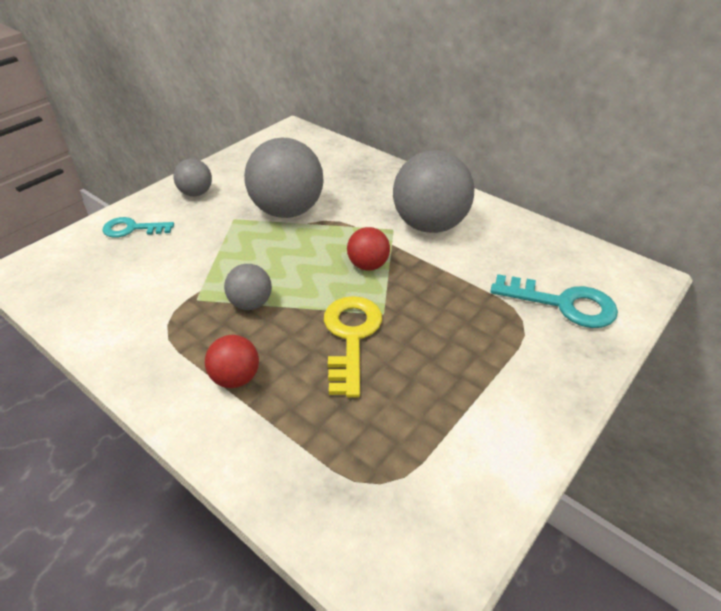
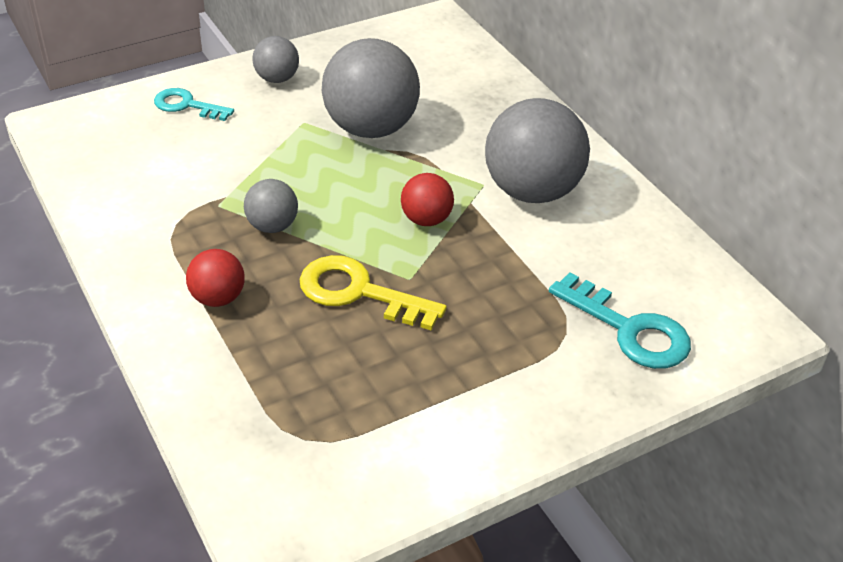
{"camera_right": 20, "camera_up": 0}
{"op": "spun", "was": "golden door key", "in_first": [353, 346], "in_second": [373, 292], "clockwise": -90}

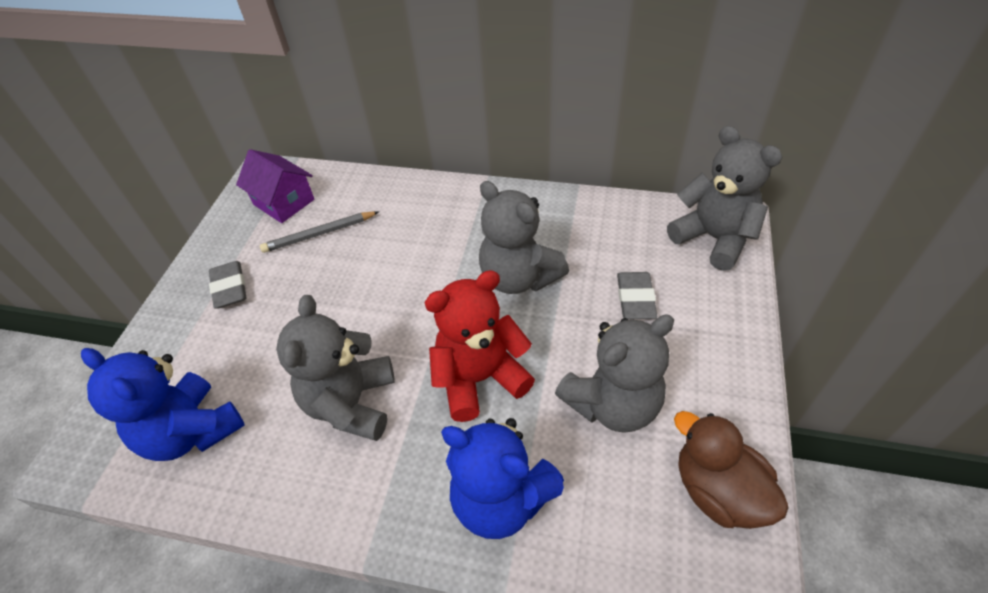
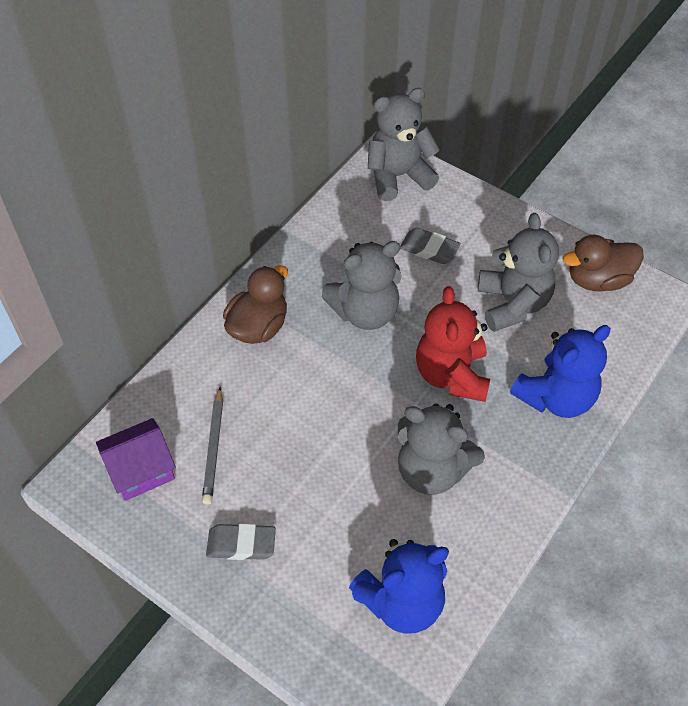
{"camera_right": -70, "camera_up": 5}
{"op": "appeared", "now": "russet rubber duck", "in_second": [255, 304]}

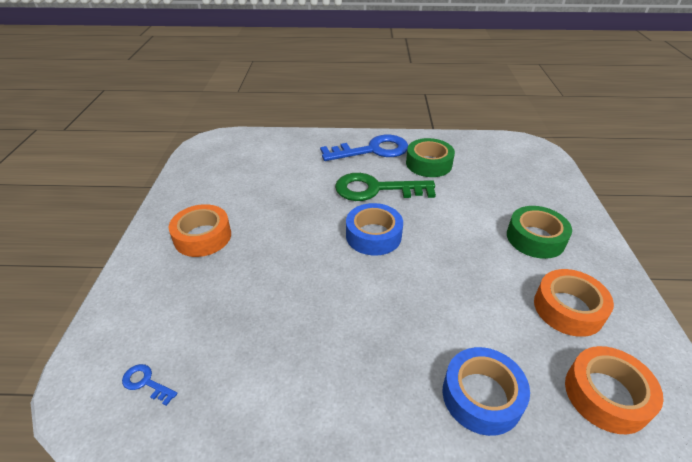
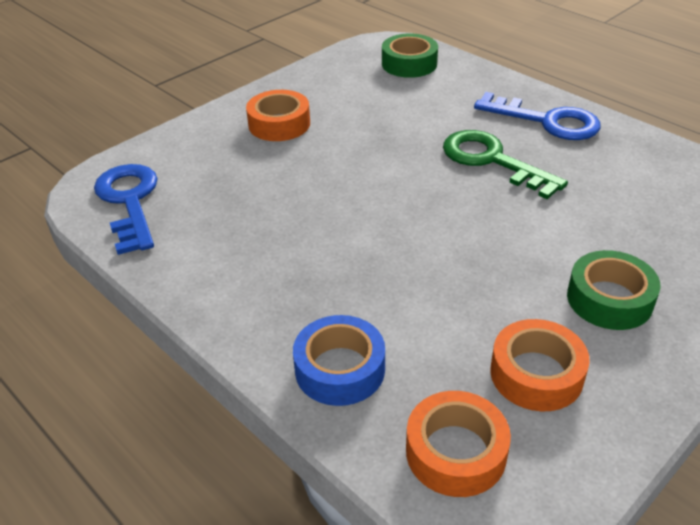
{"camera_right": 45, "camera_up": 0}
{"op": "relocated", "was": "emerald roll of tape", "in_first": [430, 157], "in_second": [410, 55]}
{"op": "missing", "was": "blue roll of tape", "in_first": [374, 229]}
{"op": "size", "was": "blue door key", "in_first": [150, 385], "in_second": [126, 209], "ratio": 2.44}

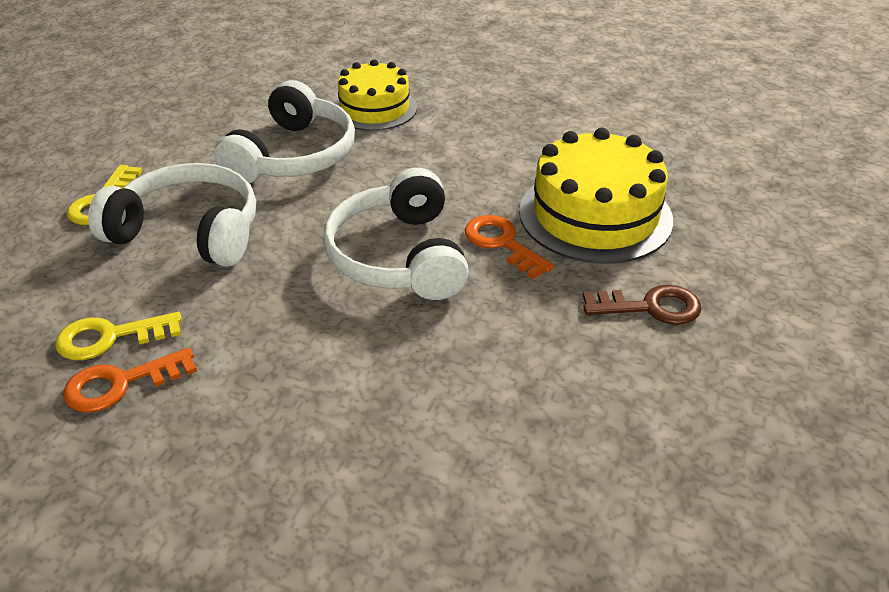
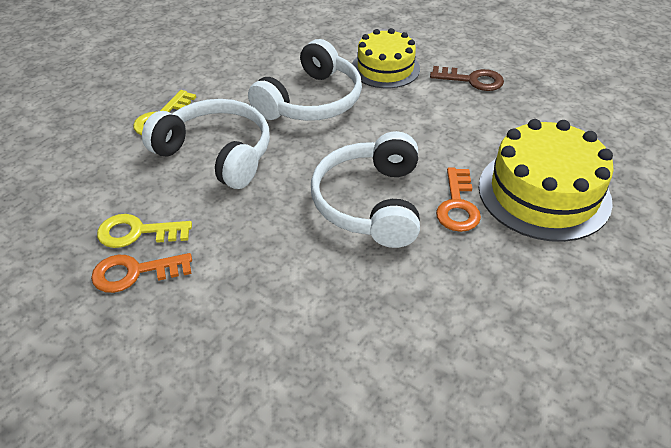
{"camera_right": 15, "camera_up": 5}
{"op": "spun", "was": "bright orange door key", "in_first": [509, 247], "in_second": [458, 199], "clockwise": -150}
{"op": "relocated", "was": "russet door key", "in_first": [642, 305], "in_second": [467, 78]}

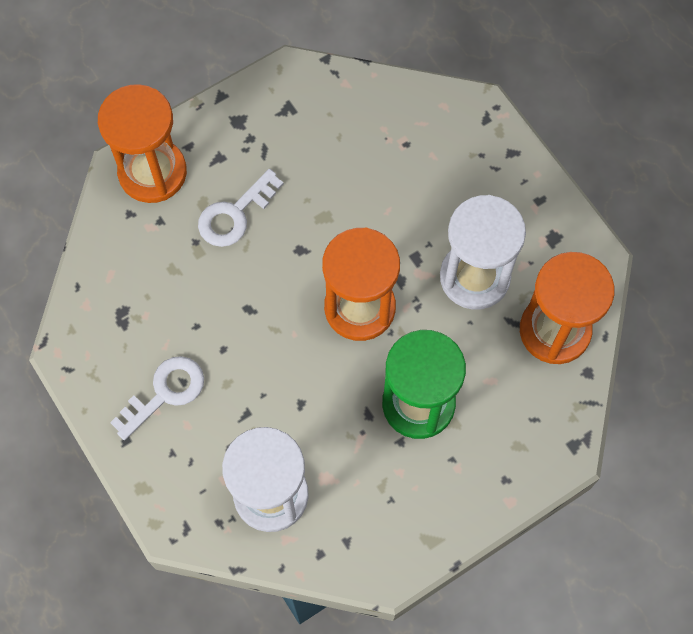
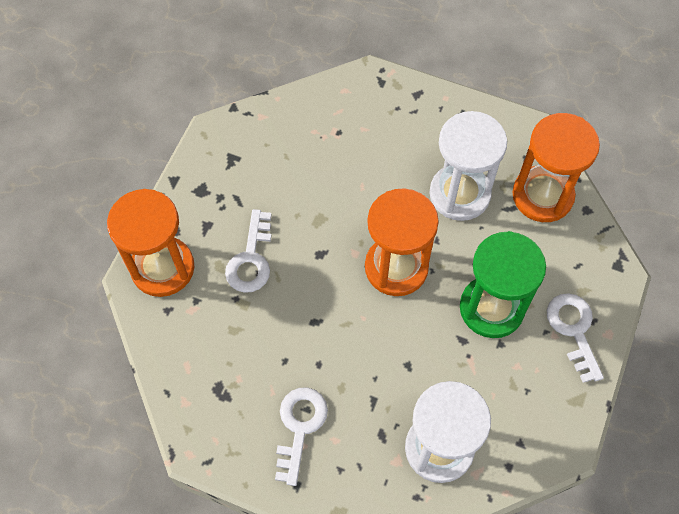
{"camera_right": -35, "camera_up": -5}
{"op": "appeared", "now": "white door key", "in_second": [575, 338]}

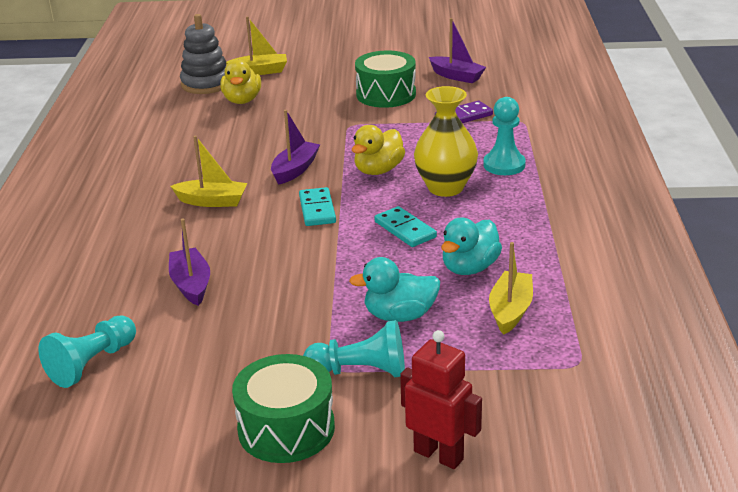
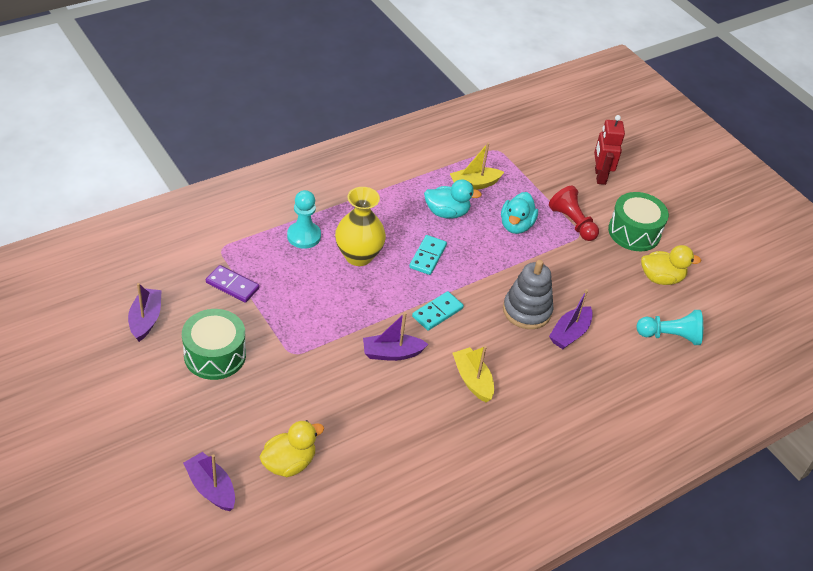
{"camera_right": -130, "camera_up": 15}
{"op": "relocated", "was": "grey stacking rings", "in_first": [203, 54], "in_second": [528, 294]}
{"op": "colour", "was": "golden boat", "now": "royal purple boat", "in_first": [256, 45], "in_second": [209, 481]}
{"op": "relocated", "was": "golden rubber duck", "in_first": [378, 150], "in_second": [671, 265]}
{"op": "spun", "was": "teal rubber duck", "in_first": [394, 289], "in_second": [519, 213], "clockwise": 60}
{"op": "colour", "was": "teal game pawn", "now": "scarlet game pawn", "in_first": [354, 348], "in_second": [574, 213]}

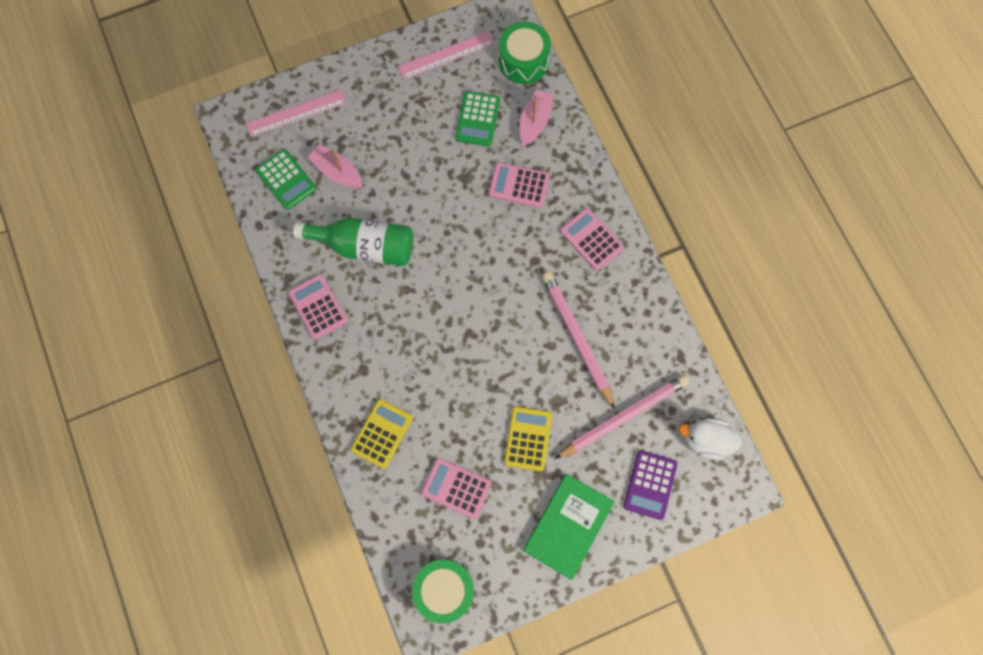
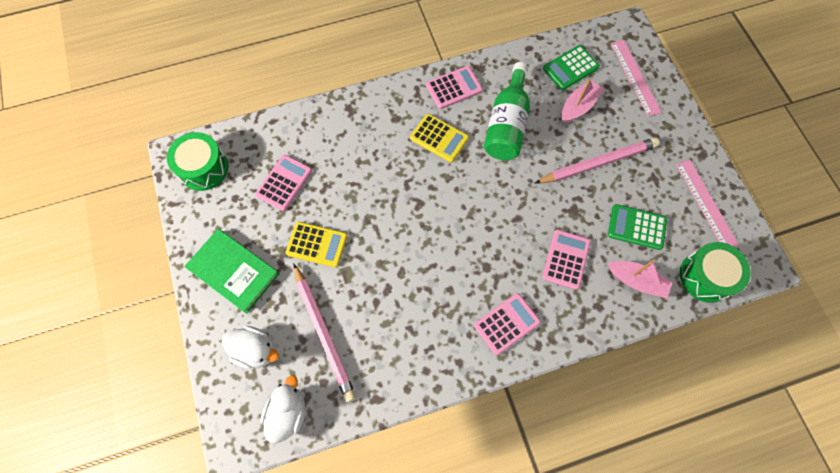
{"camera_right": 95, "camera_up": -5}
{"op": "relocated", "was": "rosy wooden pencil", "in_first": [578, 341], "in_second": [597, 160]}
{"op": "relocated", "was": "golden pocket calculator", "in_first": [382, 434], "in_second": [439, 138]}
{"op": "exchanged", "was": "royal purple pocket calculator", "now": "white rubber duck", "in_first": [650, 485], "in_second": [250, 347]}

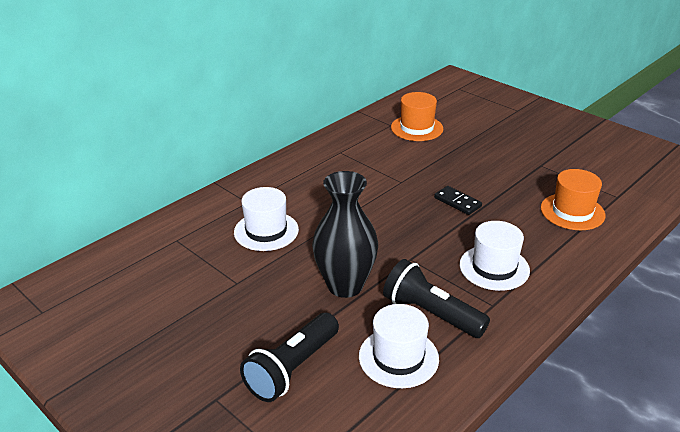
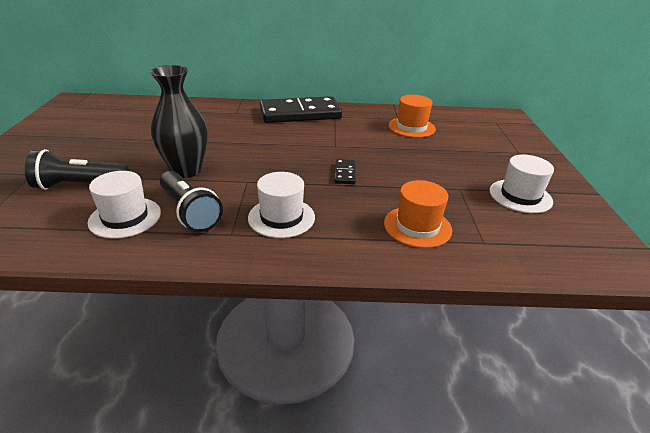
{"camera_right": 45, "camera_up": 0}
{"op": "relocated", "was": "white tall hat", "in_first": [266, 219], "in_second": [522, 184]}
{"op": "spun", "was": "black flashlight", "in_first": [436, 298], "in_second": [191, 201], "clockwise": 150}
{"op": "appeared", "now": "black domino piece", "in_second": [301, 109]}

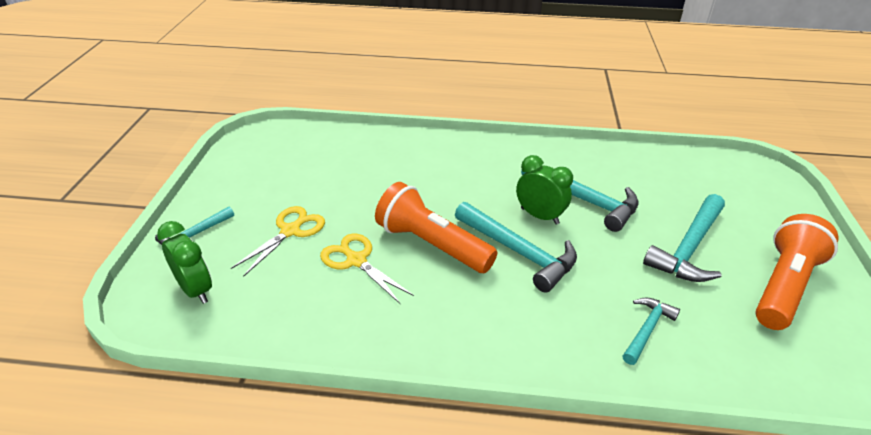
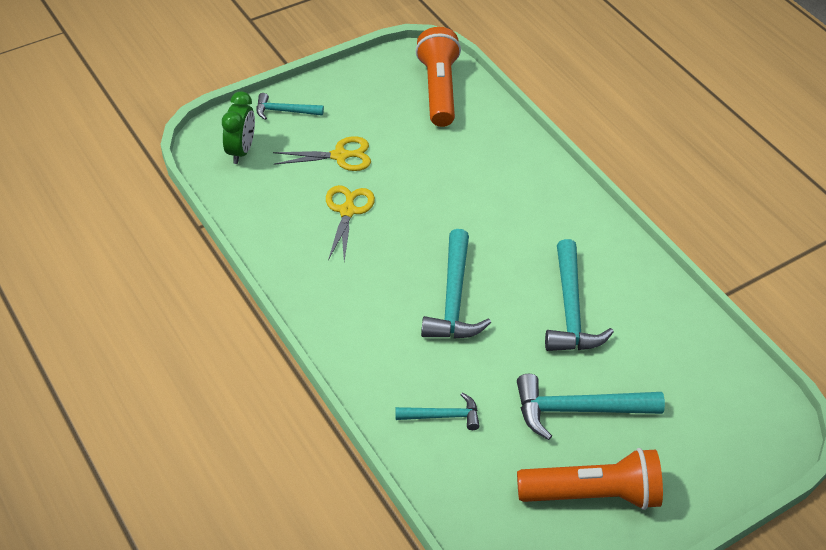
{"camera_right": 50, "camera_up": 10}
{"op": "missing", "was": "emerald bedside clock", "in_first": [544, 190]}
{"op": "relocated", "was": "bright orange flashlight", "in_first": [436, 227], "in_second": [438, 77]}

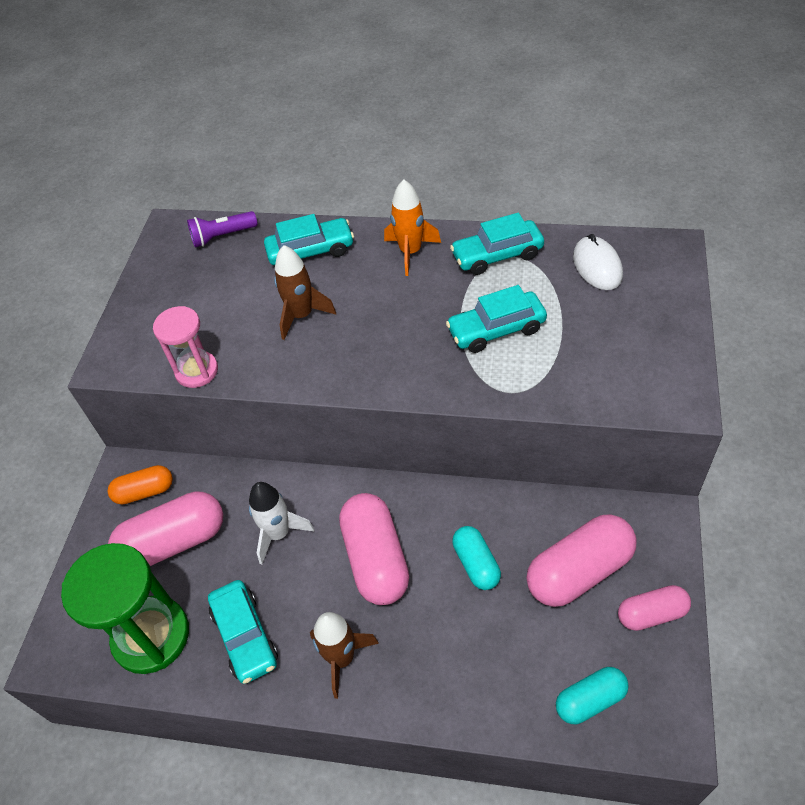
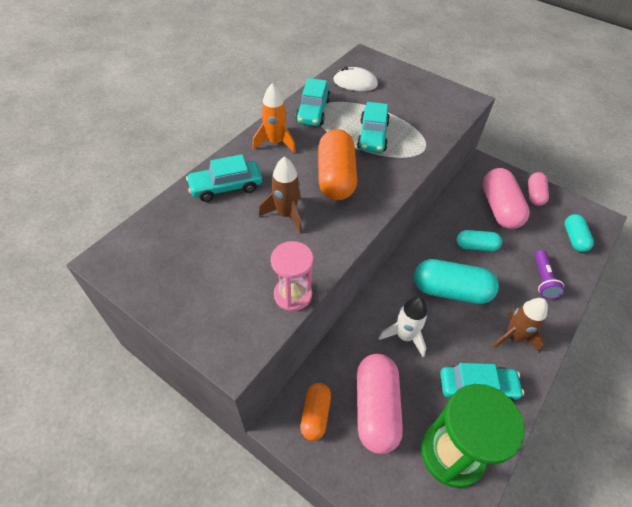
{"camera_right": -70, "camera_up": 0}
{"op": "relocated", "was": "royal purple flashlight", "in_first": [222, 229], "in_second": [549, 274]}
{"op": "spun", "was": "teal car", "in_first": [309, 239], "in_second": [224, 178], "clockwise": -120}
{"op": "colour", "was": "rosy pill", "now": "teal pill", "in_first": [374, 549], "in_second": [456, 281]}
{"op": "appeared", "now": "bright orange pill", "in_second": [337, 164]}

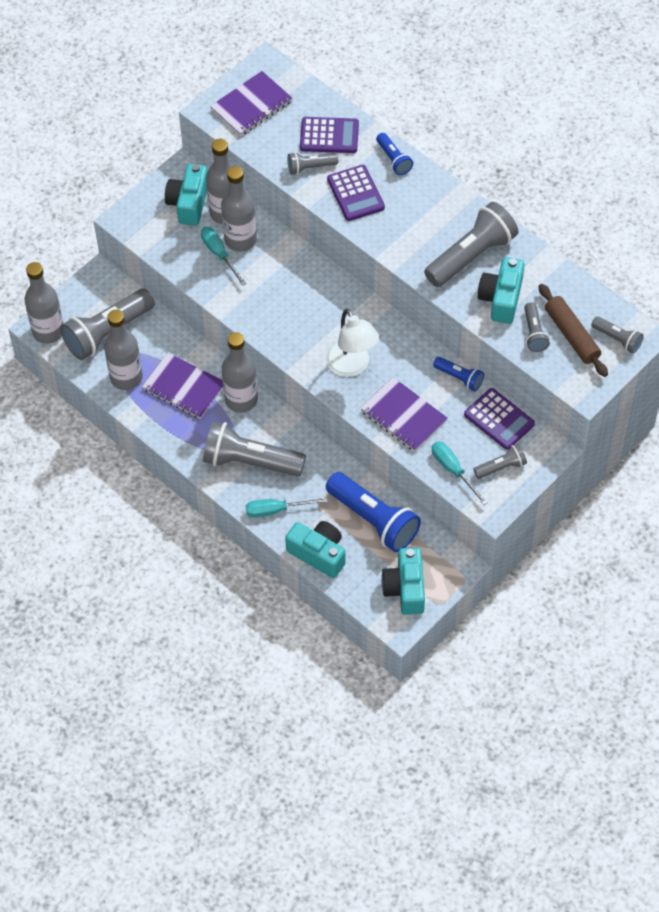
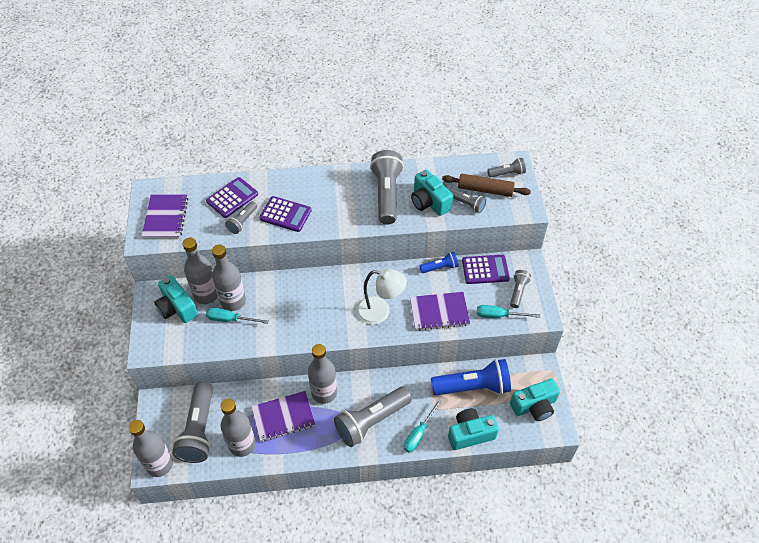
{"camera_right": -50, "camera_up": -5}
{"op": "missing", "was": "blue flashlight", "in_first": [394, 154]}
{"op": "spun", "was": "teal compact camera", "in_first": [403, 581], "in_second": [535, 400], "clockwise": -60}

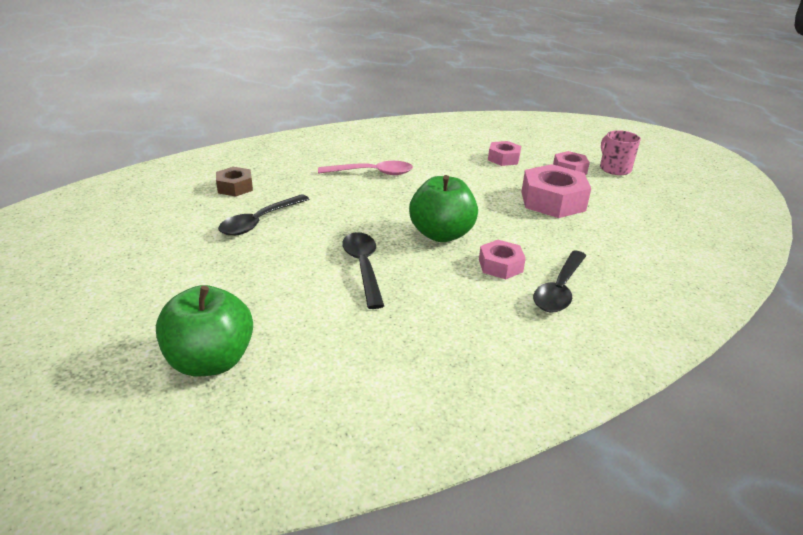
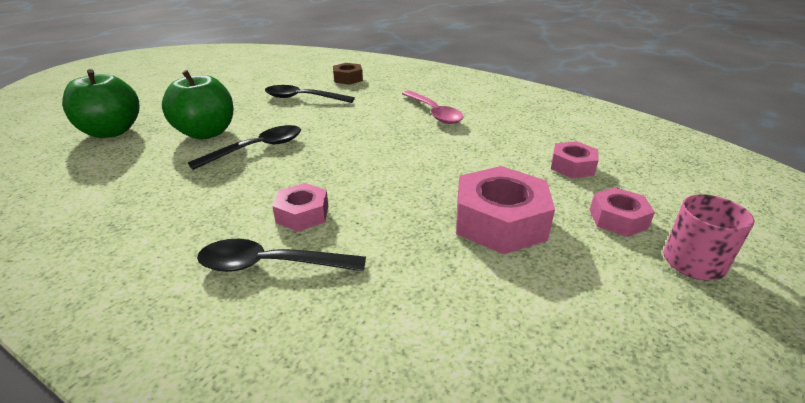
{"camera_right": 65, "camera_up": 0}
{"op": "relocated", "was": "emerald apple", "in_first": [443, 208], "in_second": [197, 105]}

